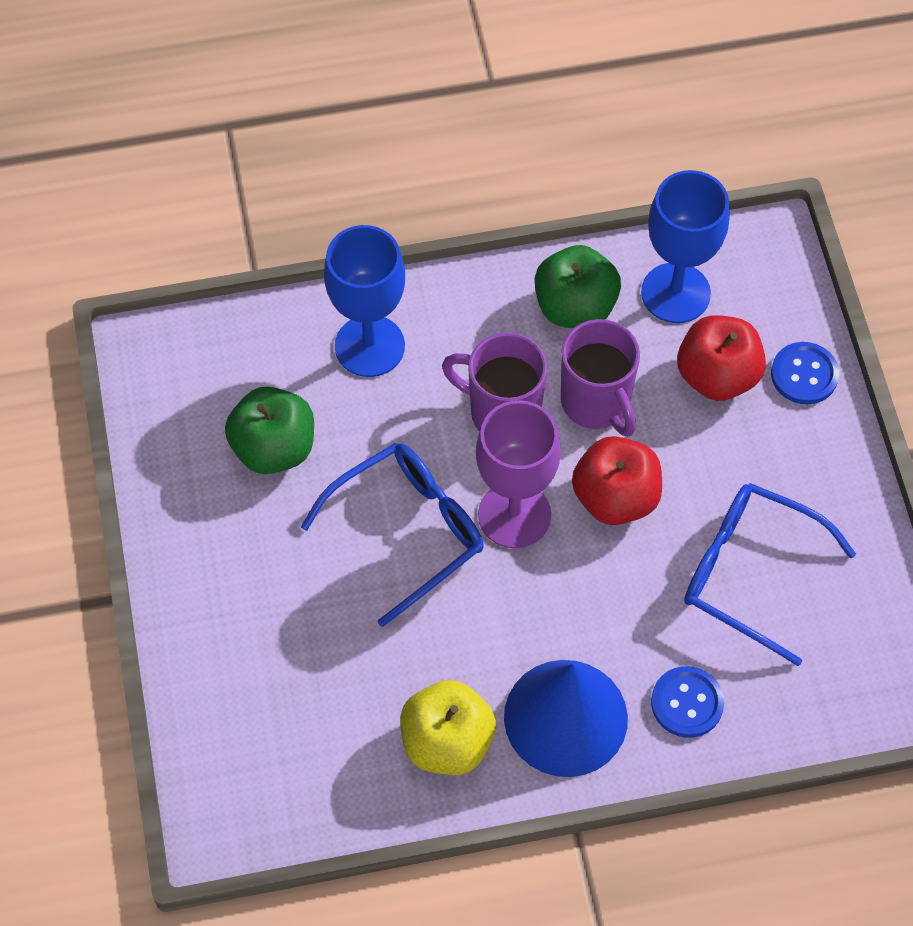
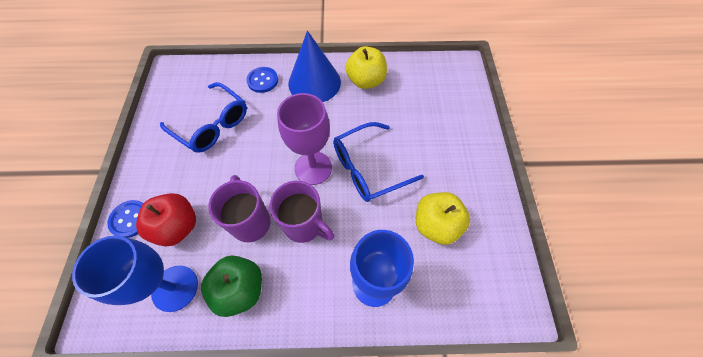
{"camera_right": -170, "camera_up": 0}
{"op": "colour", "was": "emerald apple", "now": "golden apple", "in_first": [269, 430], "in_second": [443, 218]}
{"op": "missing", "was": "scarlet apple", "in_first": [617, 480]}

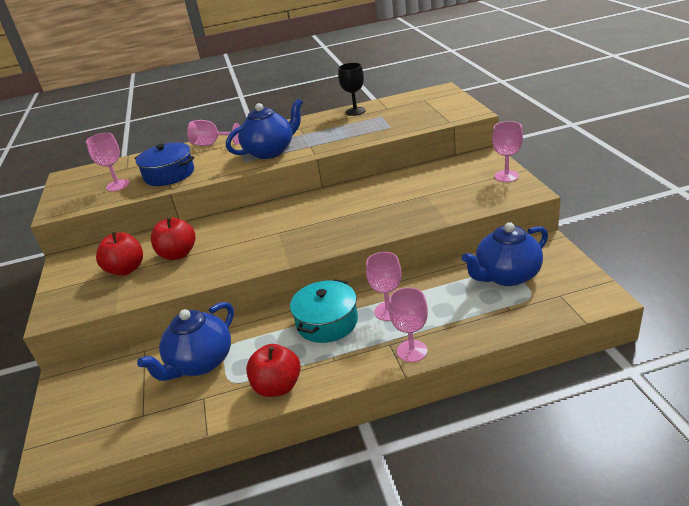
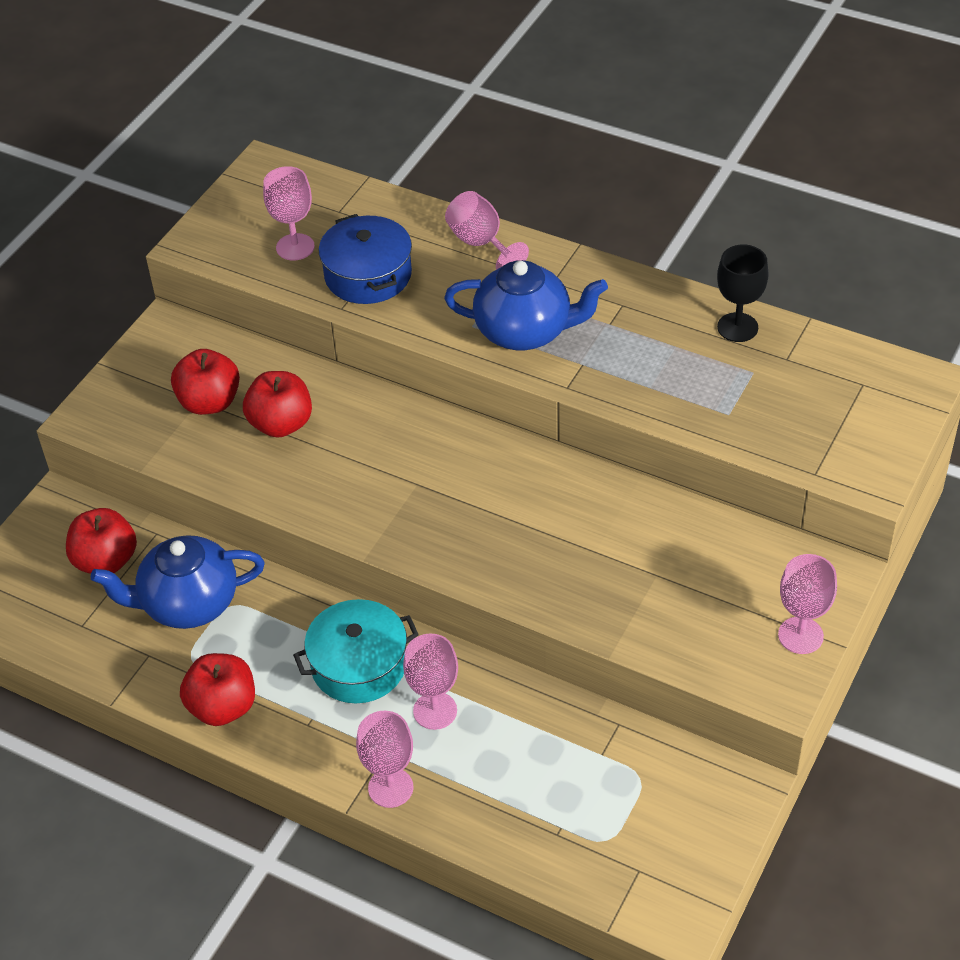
{"camera_right": 40, "camera_up": 15}
{"op": "missing", "was": "blue tea pot", "in_first": [505, 254]}
{"op": "appeared", "now": "scarlet apple", "in_second": [101, 541]}

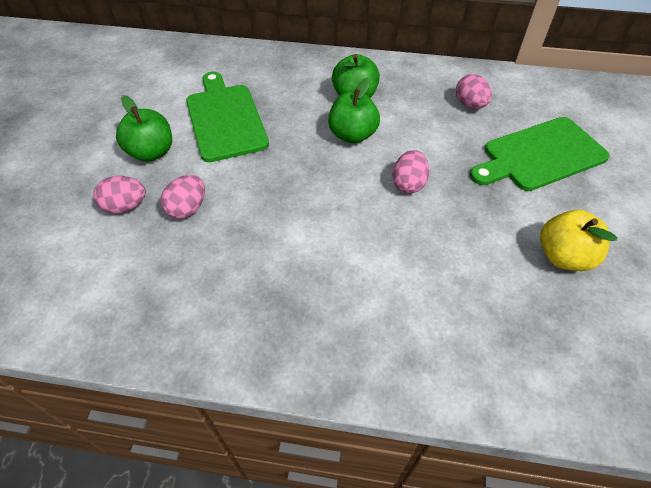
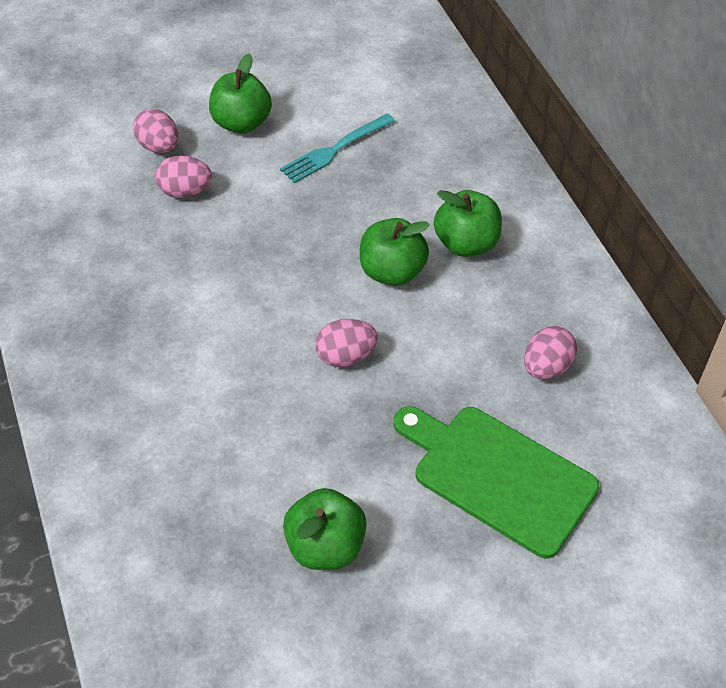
{"camera_right": 60, "camera_up": 0}
{"op": "exchanged", "was": "emerald cutting board", "now": "teal dinner fork", "in_first": [227, 117], "in_second": [337, 148]}
{"op": "colour", "was": "golden apple", "now": "emerald apple", "in_first": [578, 240], "in_second": [325, 529]}

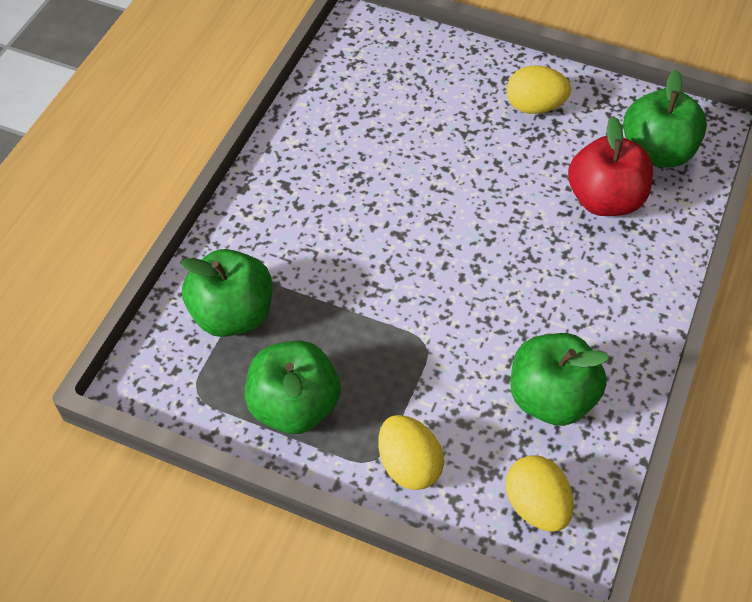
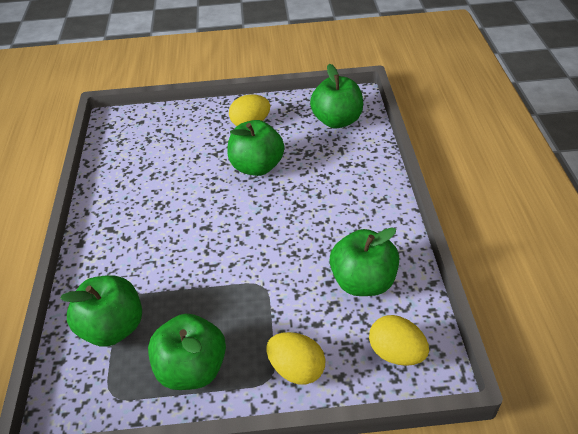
{"camera_right": -25, "camera_up": -10}
{"op": "missing", "was": "scarlet apple", "in_first": [610, 166]}
{"op": "appeared", "now": "emerald apple", "in_second": [255, 148]}

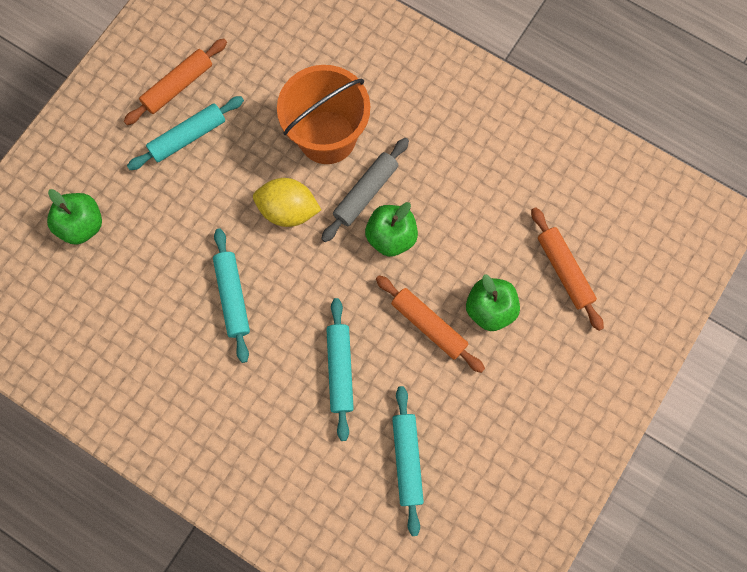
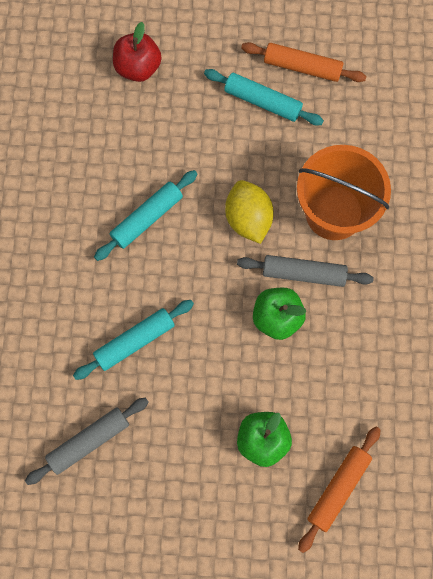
{"camera_right": 60, "camera_up": 0}
{"op": "colour", "was": "emerald apple", "now": "scarlet apple", "in_first": [74, 217], "in_second": [137, 52]}
{"op": "missing", "was": "bright orange dough roller", "in_first": [430, 324]}
{"op": "colour", "was": "teal dough roller", "now": "grey dough roller", "in_first": [408, 461], "in_second": [87, 441]}

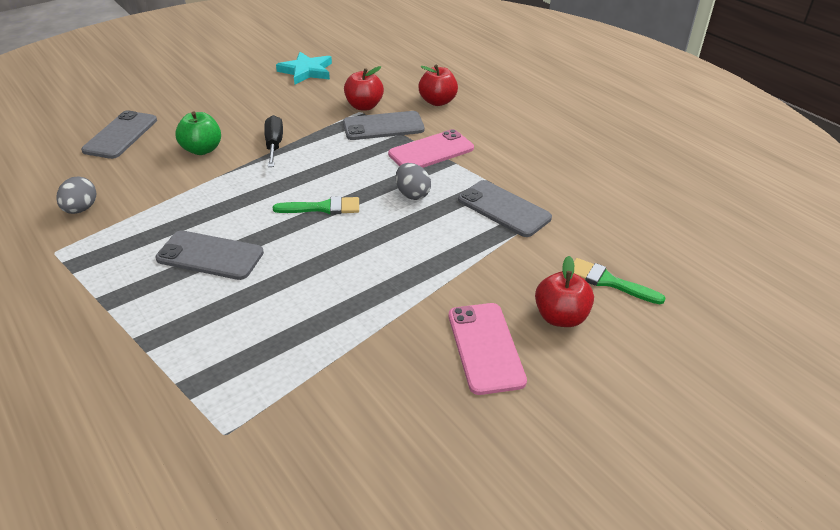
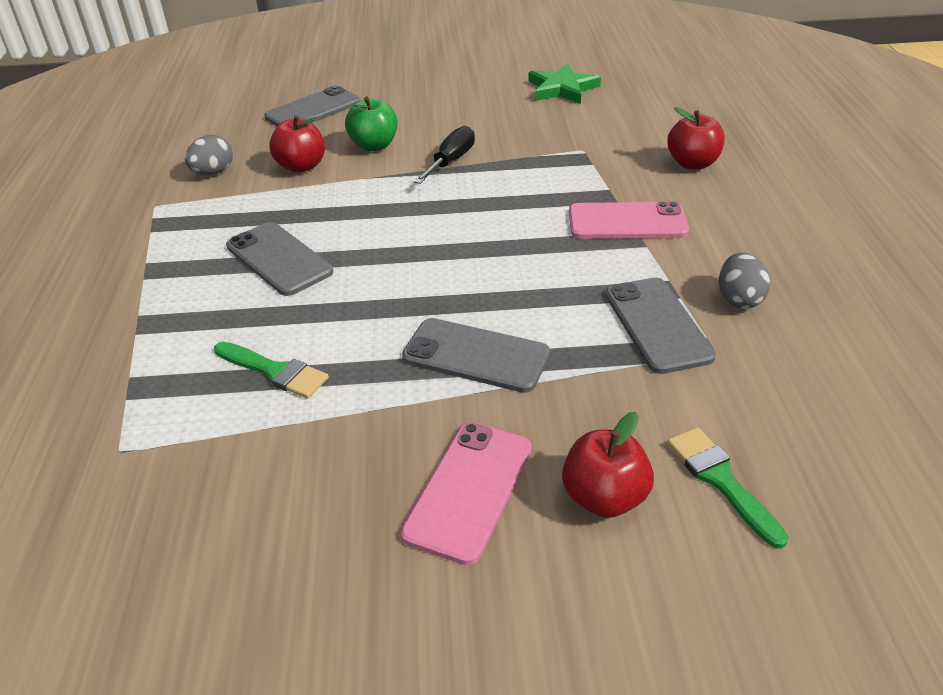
{"camera_right": 35, "camera_up": 0}
{"op": "colour", "was": "teal star shape", "now": "emerald star shape", "in_first": [304, 68], "in_second": [564, 84]}
{"op": "relocated", "was": "scarlet apple", "in_first": [364, 88], "in_second": [297, 144]}
{"op": "relocated", "was": "grey smartphone", "in_first": [383, 125], "in_second": [476, 355]}
{"op": "relocated", "was": "grey egg shape", "in_first": [413, 181], "in_second": [744, 280]}
{"op": "relocated", "was": "emerald paint brush", "in_first": [316, 205], "in_second": [271, 370]}

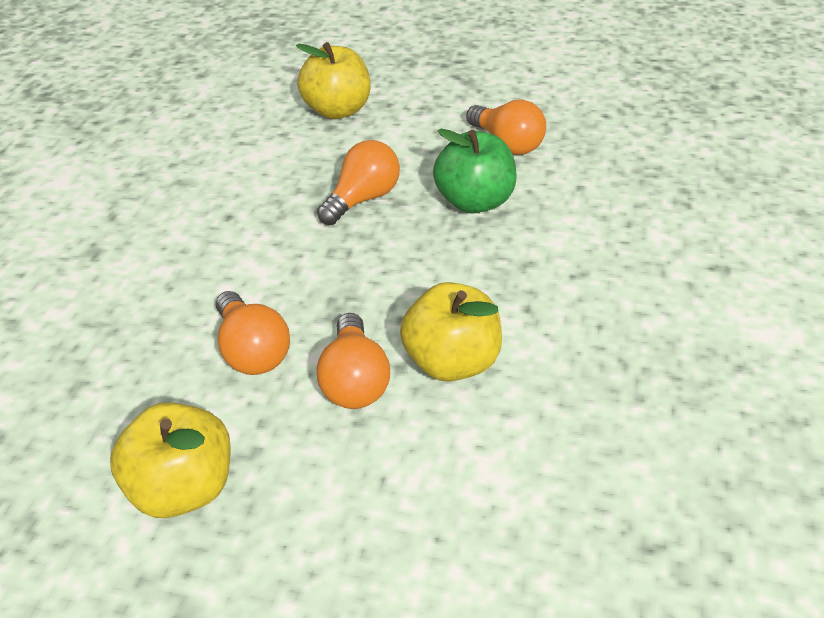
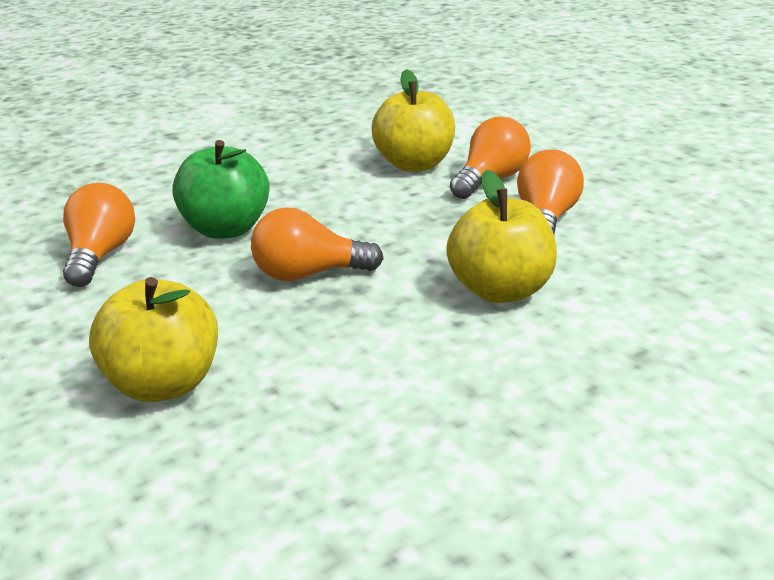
{"camera_right": -135, "camera_up": -15}
{"op": "relocated", "was": "golden apple", "in_first": [170, 460], "in_second": [501, 236]}

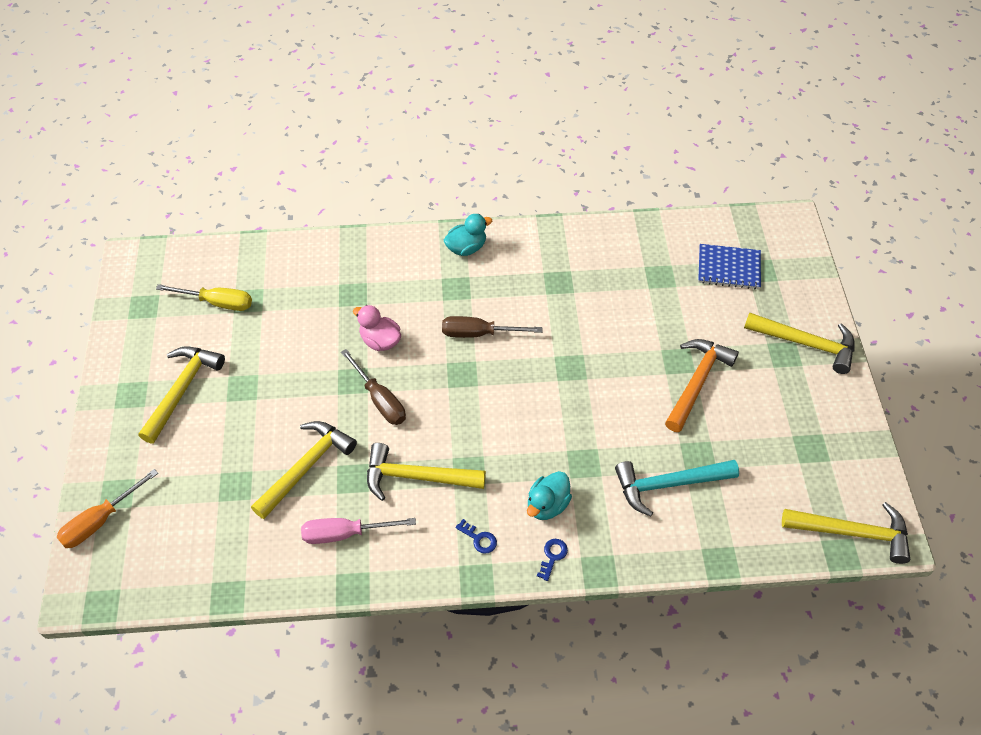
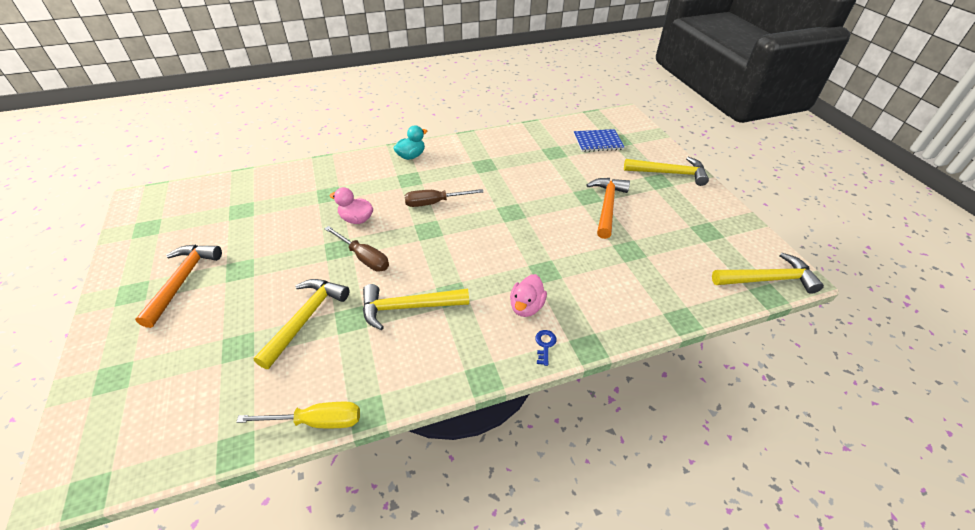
{"camera_right": -15, "camera_up": -10}
{"op": "relocated", "was": "golden flat screwdriver", "in_first": [204, 297], "in_second": [298, 415]}
{"op": "colour", "was": "golden carpenter's hammer", "now": "bright orange carpenter's hammer", "in_first": [181, 395], "in_second": [178, 286]}
{"op": "missing", "was": "teal carpenter's hammer", "in_first": [677, 488]}
{"op": "missing", "was": "bright orange flat screwdriver", "in_first": [107, 508]}
{"op": "colour", "was": "teal rubber duck", "now": "rosy rubber duck", "in_first": [549, 495], "in_second": [528, 295]}
{"op": "missing", "was": "rosy flat screwdriver", "in_first": [358, 531]}
{"op": "missing", "was": "blue door key", "in_first": [476, 536]}

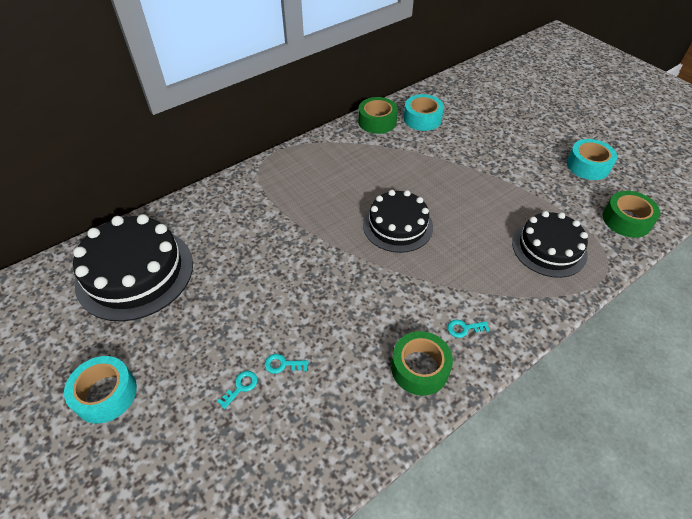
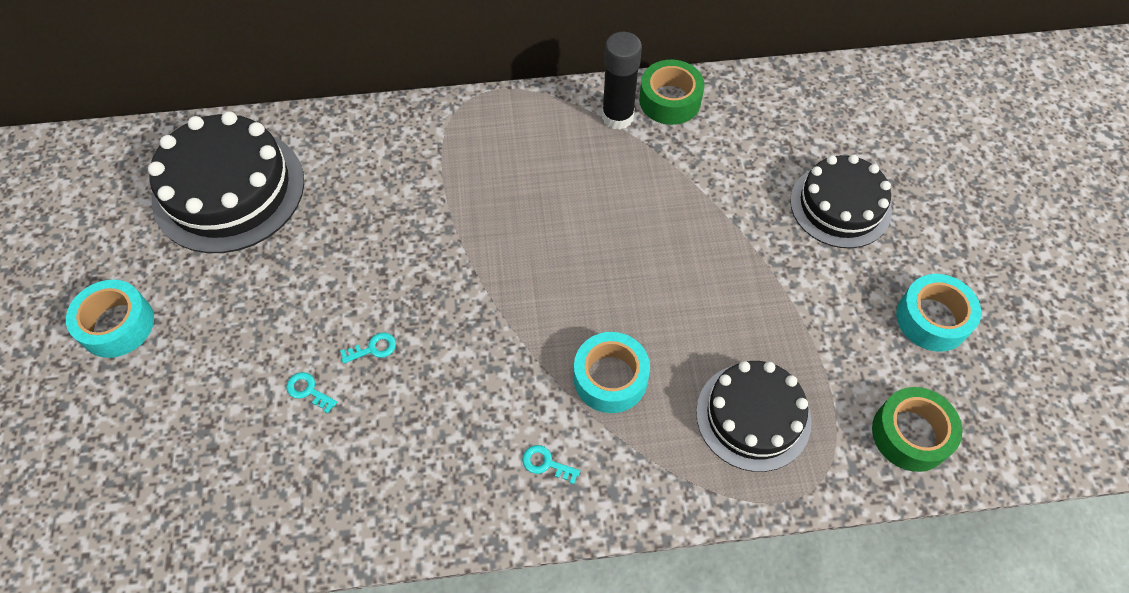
{"camera_right": 30, "camera_up": 10}
{"op": "relocated", "was": "teal roll of tape", "in_first": [424, 112], "in_second": [612, 372]}
{"op": "relocated", "was": "black layer cake", "in_first": [398, 221], "in_second": [841, 201]}
{"op": "missing", "was": "emerald roll of tape", "in_first": [422, 363]}
{"op": "relocated", "was": "teal door key", "in_first": [237, 390], "in_second": [368, 348]}
{"op": "appeared", "now": "black glue stick", "in_second": [622, 81]}

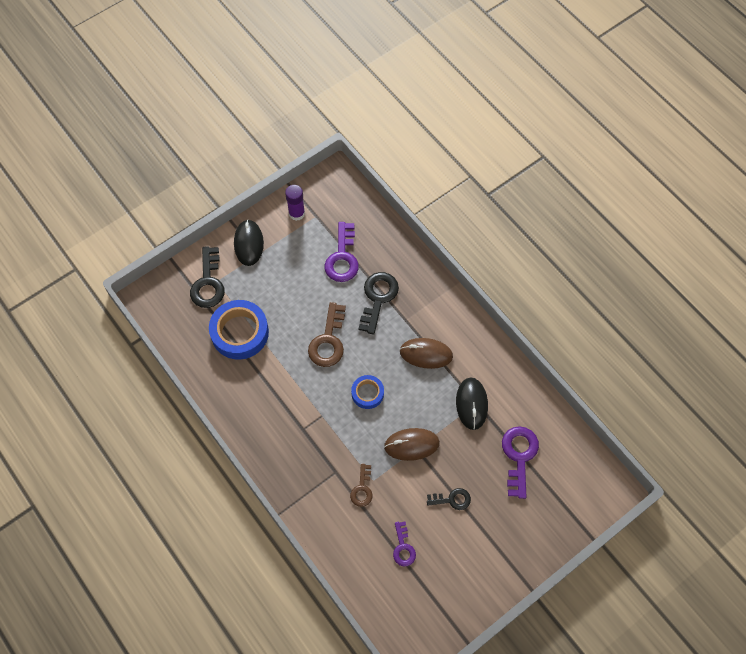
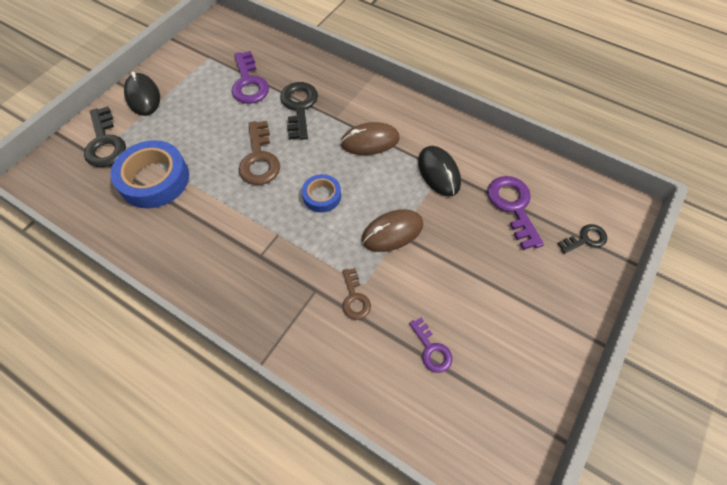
{"camera_right": -20, "camera_up": -5}
{"op": "missing", "was": "royal purple glue stick", "in_first": [295, 203]}
{"op": "relocated", "was": "black door key", "in_first": [449, 499], "in_second": [582, 239]}

